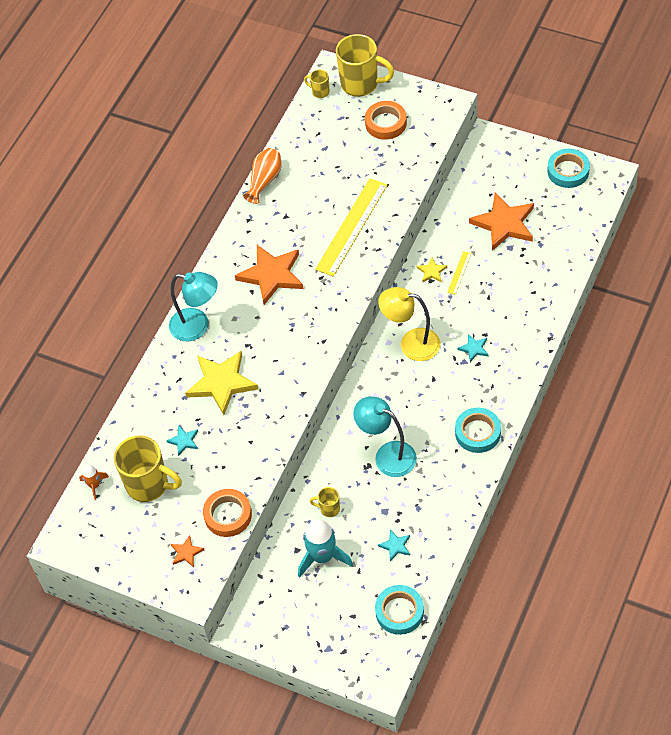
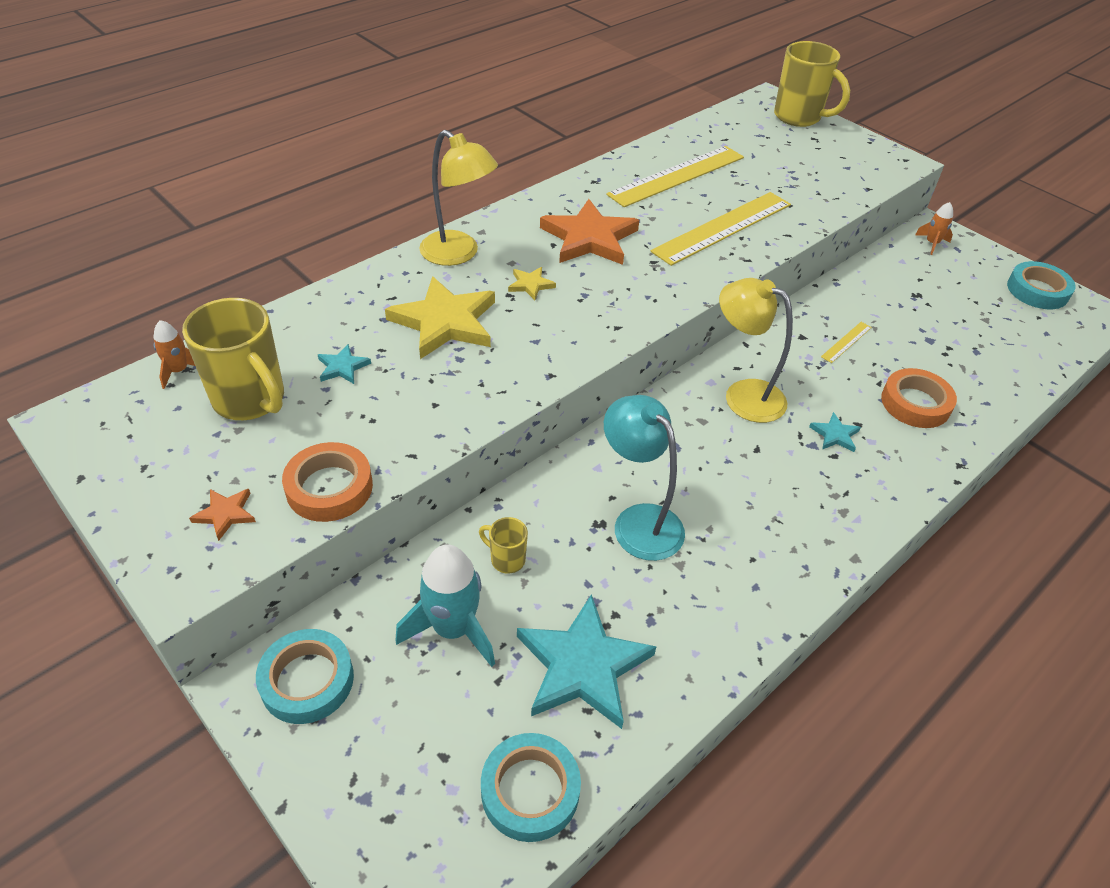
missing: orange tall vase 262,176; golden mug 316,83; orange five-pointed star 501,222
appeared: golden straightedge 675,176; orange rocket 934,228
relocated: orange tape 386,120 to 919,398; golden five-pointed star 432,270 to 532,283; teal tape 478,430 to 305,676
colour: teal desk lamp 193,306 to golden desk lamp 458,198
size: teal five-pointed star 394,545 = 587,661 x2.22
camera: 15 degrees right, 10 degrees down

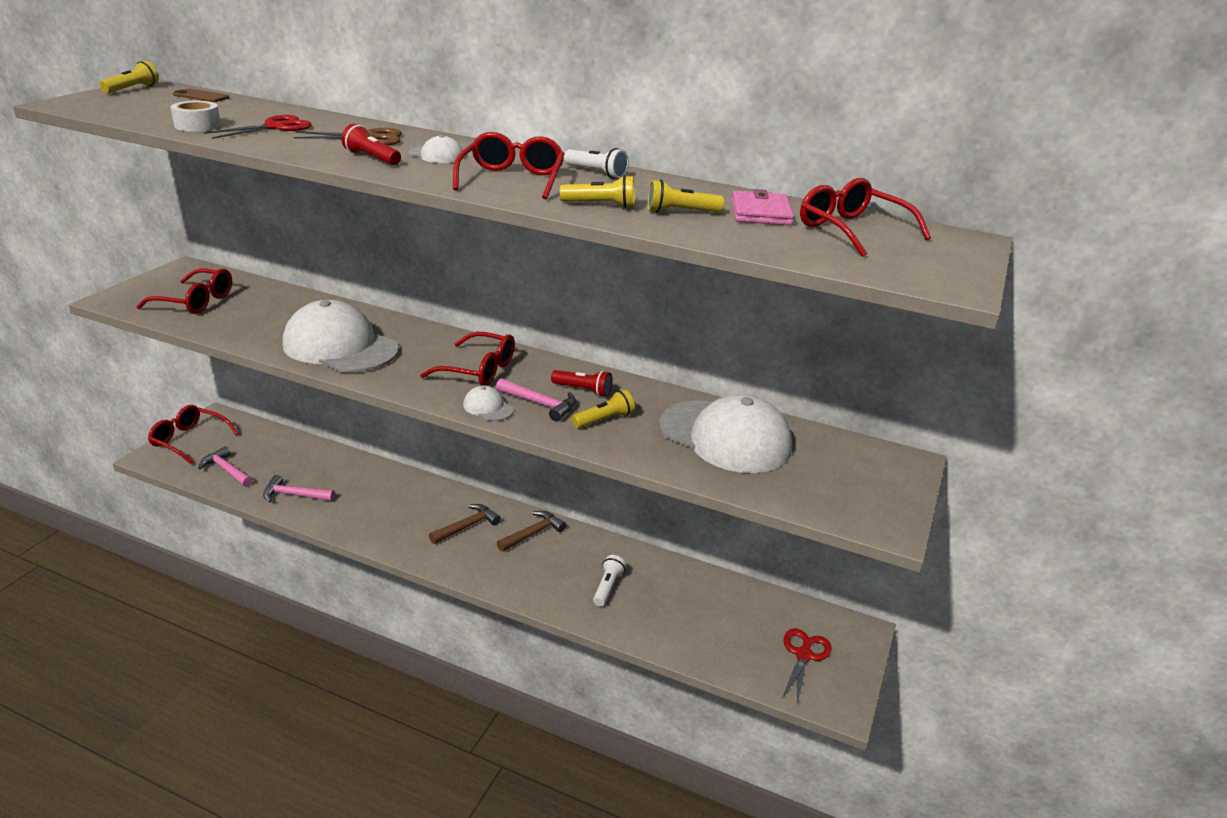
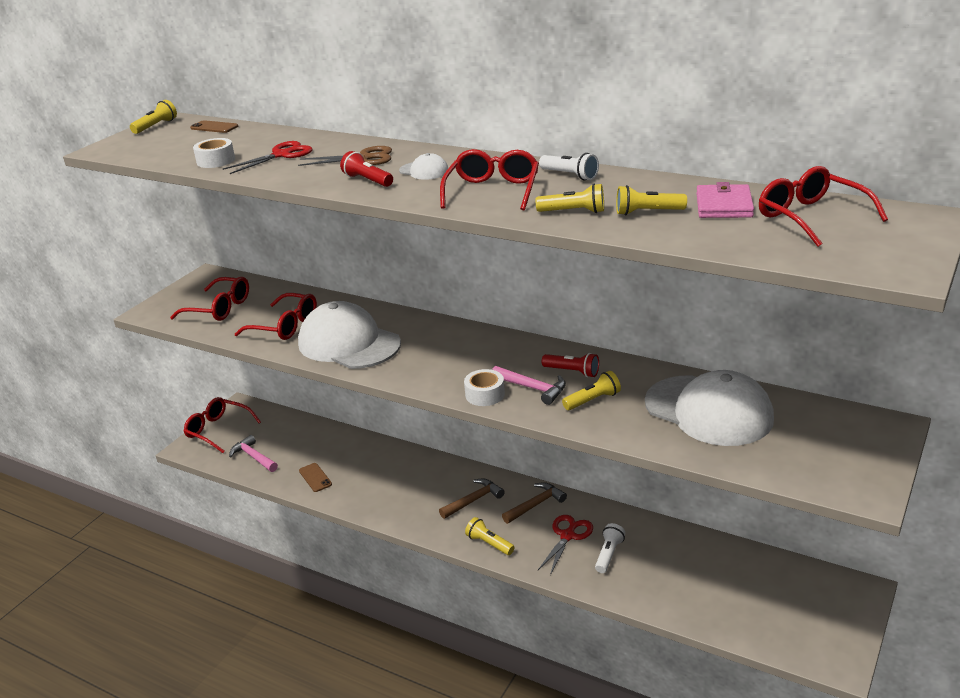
appeared: golden torch 490,536
relocated: scarlet glasses 467,359 to 276,316; scarlet scissors 807,666 to 565,545
exchanged: pink claw hammer 299,488 to brown smartphone 315,477; snow-white peaked cap 488,403 to snow-white tape 484,387
camera: 10 degrees right, 0 degrees up

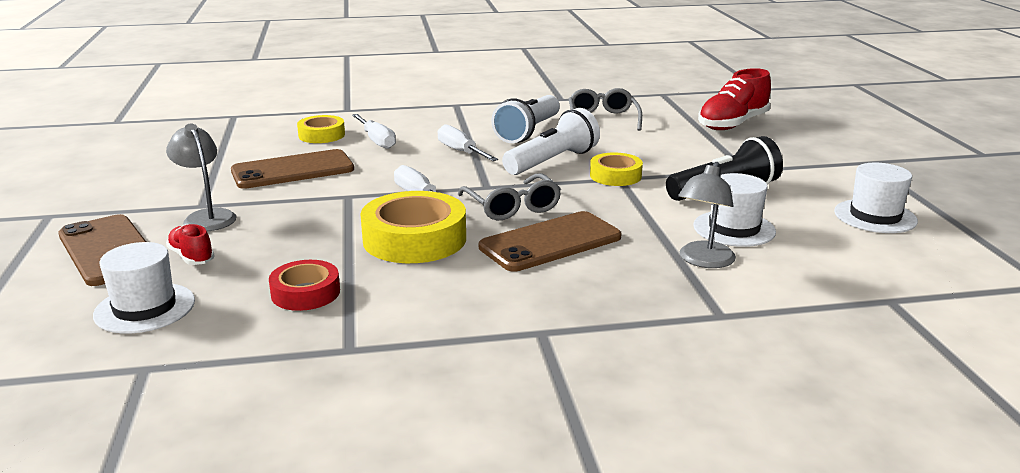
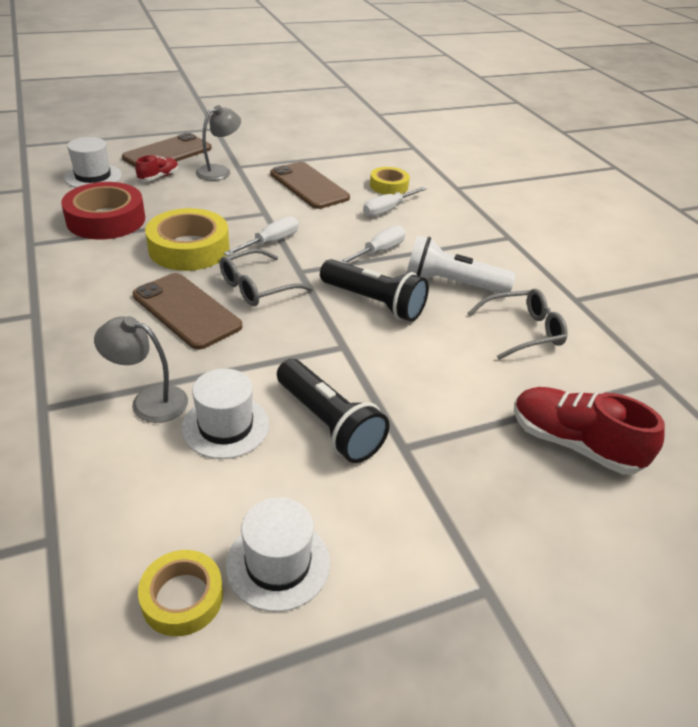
relocated: golden tape 616,169 to 180,593
colour: snow-white torch 551,141 to black torch 374,290
size: scarlet tape 304,285 = 103,211 x1.71
camera: 75 degrees right, 15 degrees up

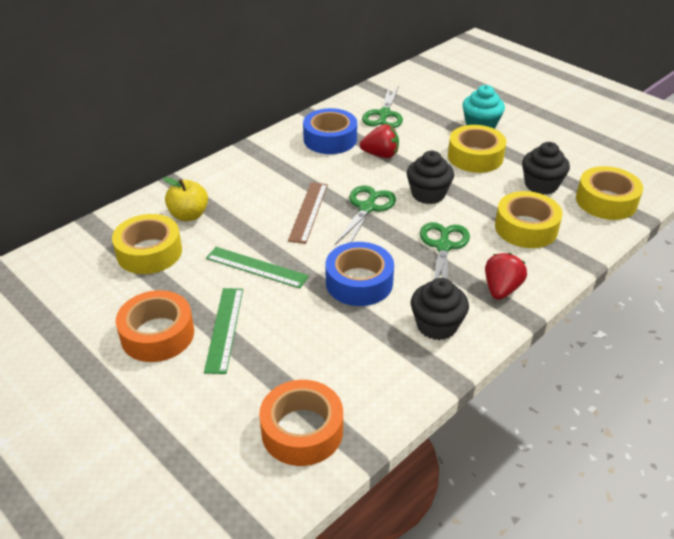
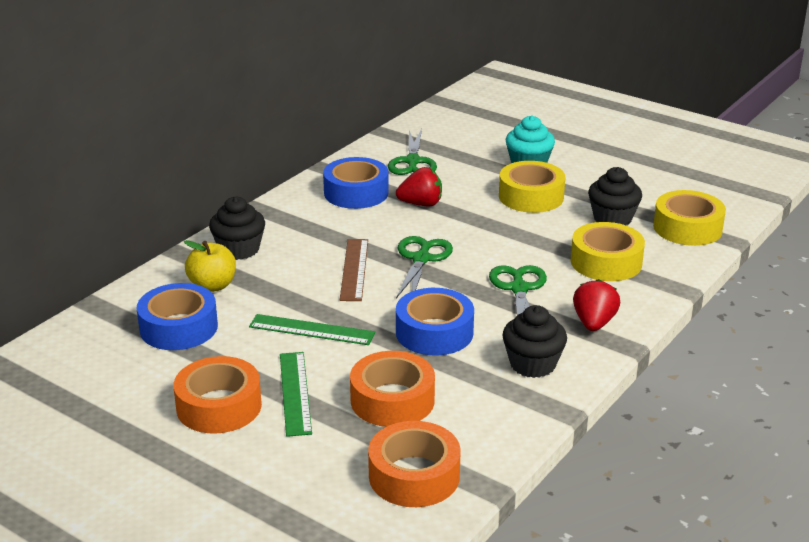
appeared: orange tape 392,389
relocated: black cupcake 430,177 to 237,228
colour: golden tape 147,244 to royal blue tape 177,316
camera: 10 degrees left, 10 degrees down

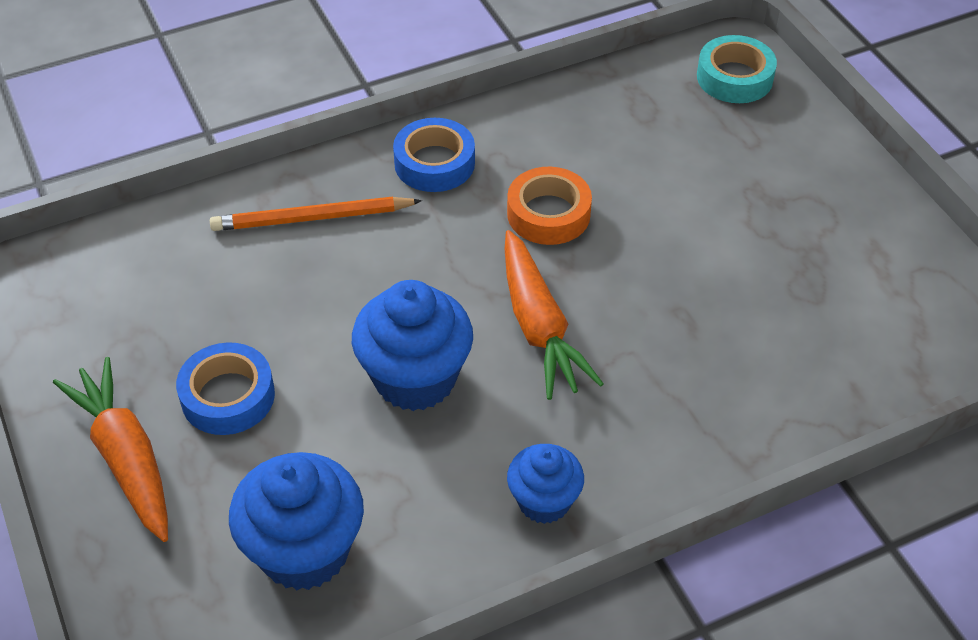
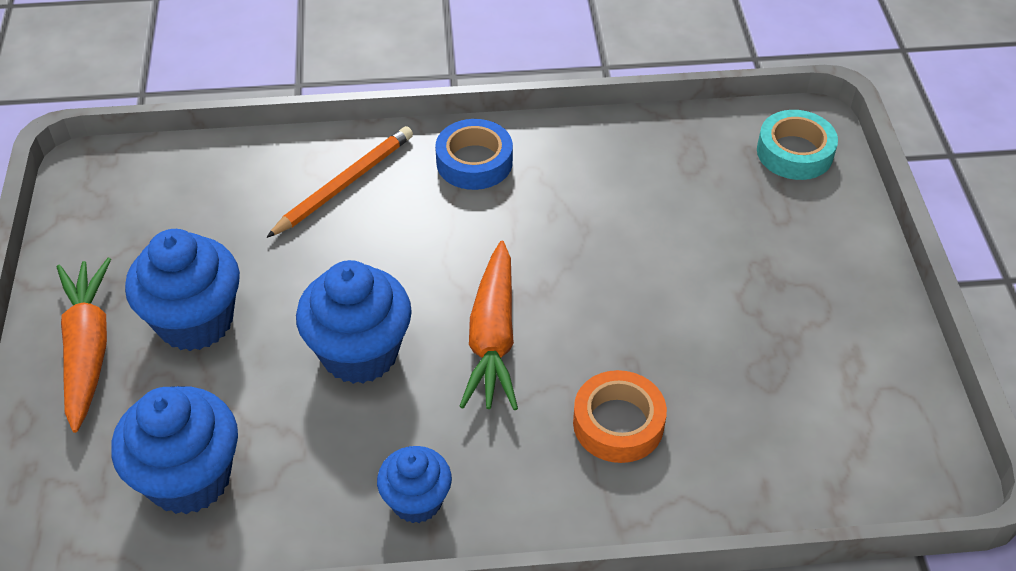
relocated: orange tape 549,206 to 620,416
exchanged: royal blue tape 225,388 to royal blue cupcake 182,290
spun: orange wooden pencil 316,214 = 339,182 120 degrees clockwise
camera: 20 degrees right, 0 degrees up

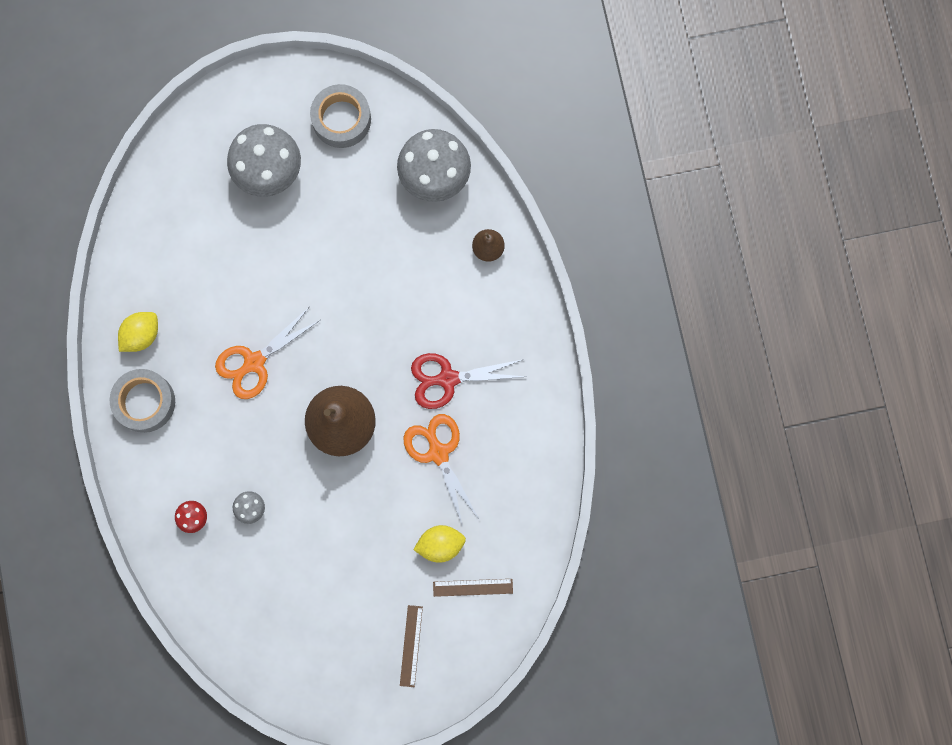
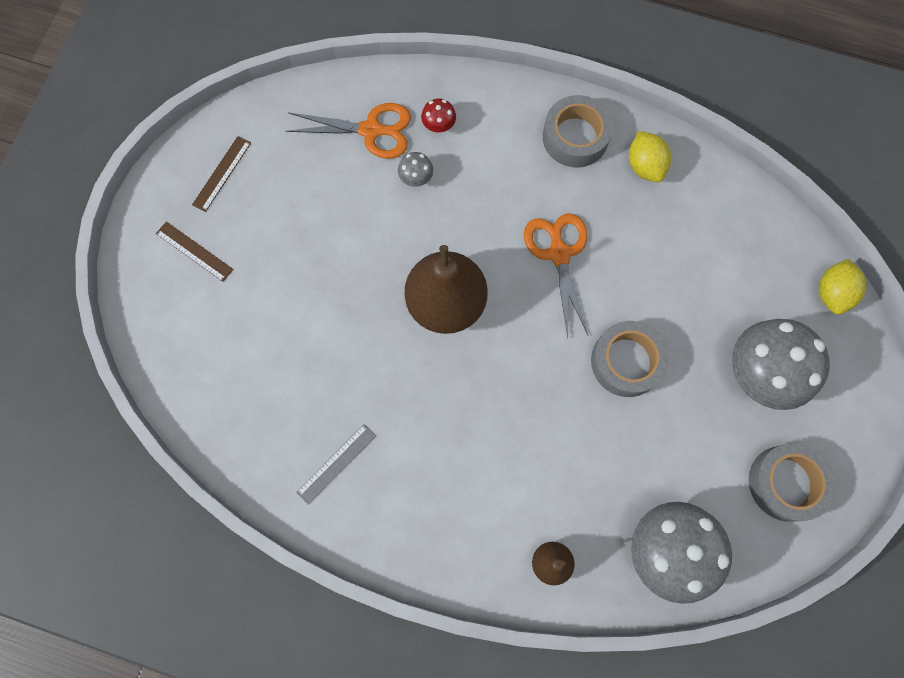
missing: scarlet scissors 468,381
appeared: ash-grey straightedge 336,464; ash-grey tape 630,359
relocated: orange scissors 441,470 to 348,131; golden lemon 439,544 to 842,287; brown straightedge 473,588 to 221,174
camera: 120 degrees right, 5 degrees down

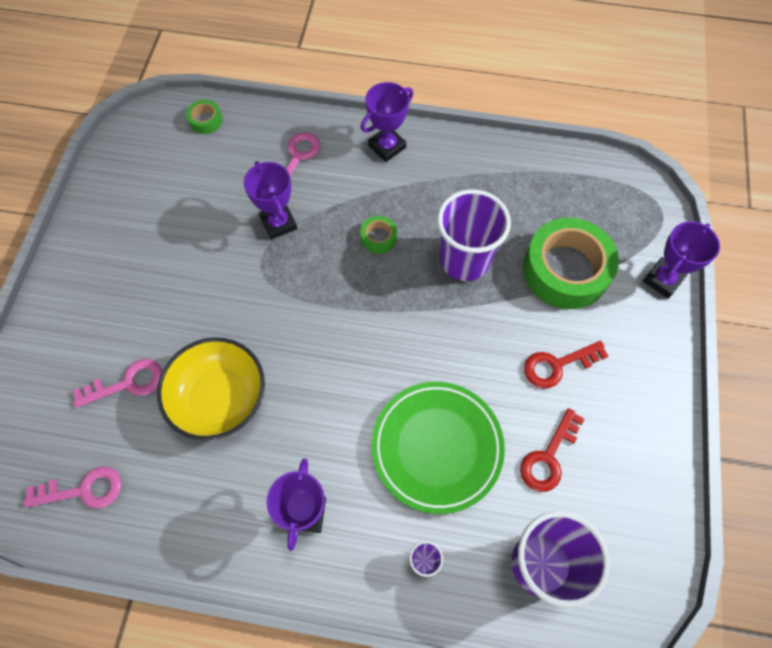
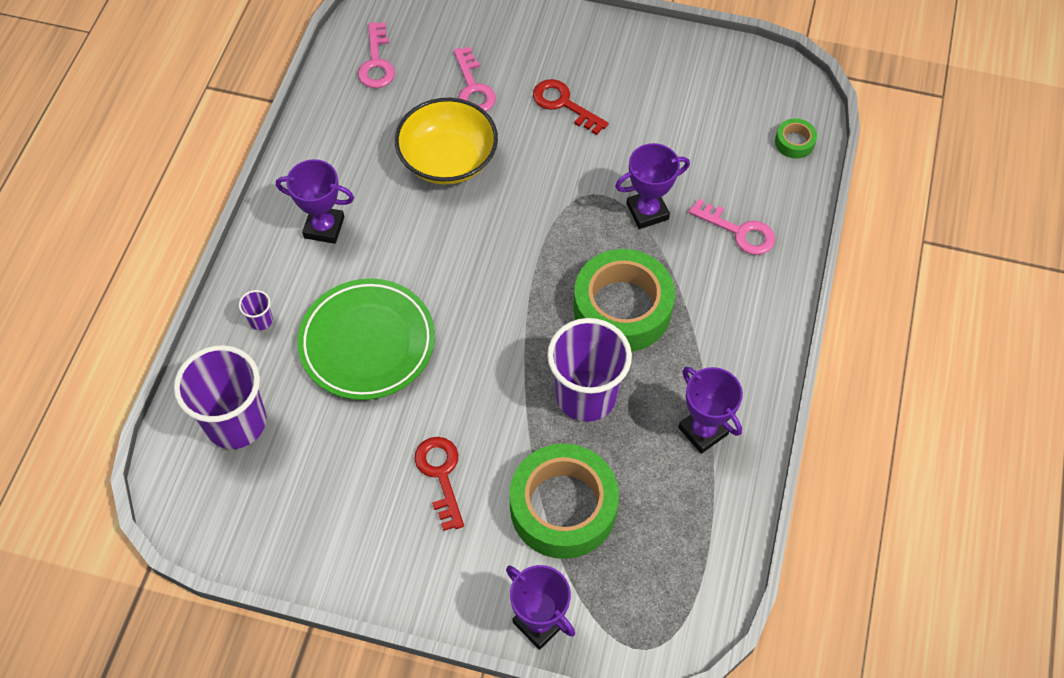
relocated: royal purple prize cup 387,122 to 710,410; scarlet key 552,450 to 571,107
size: green tape 378,235 = 624,300 x2.32
camera: 95 degrees right, 5 degrees down

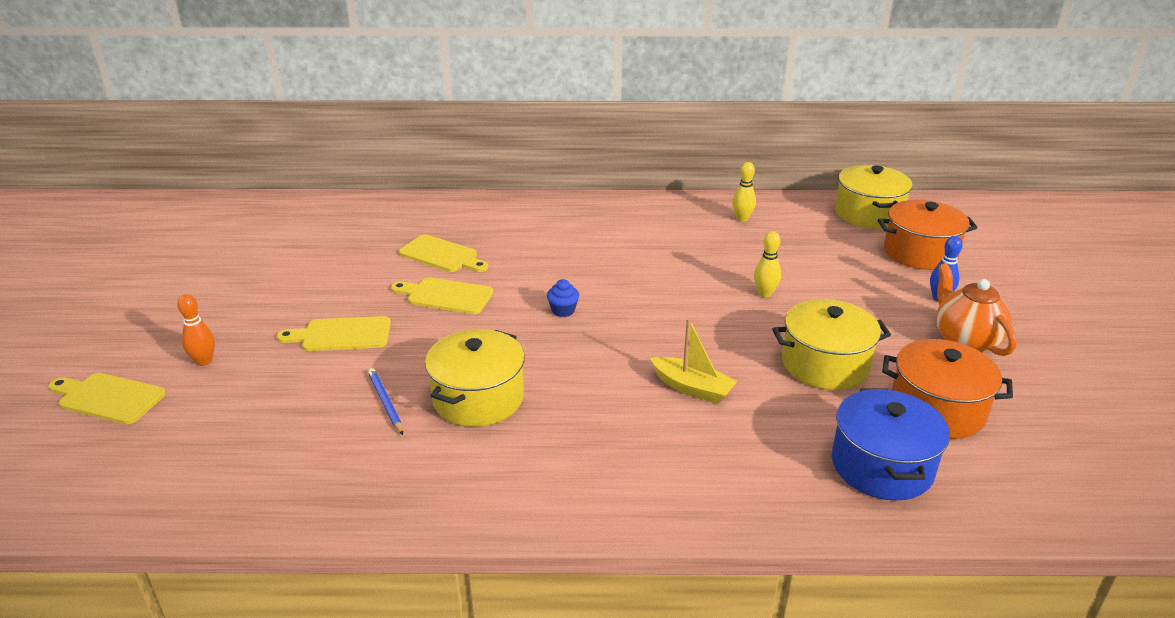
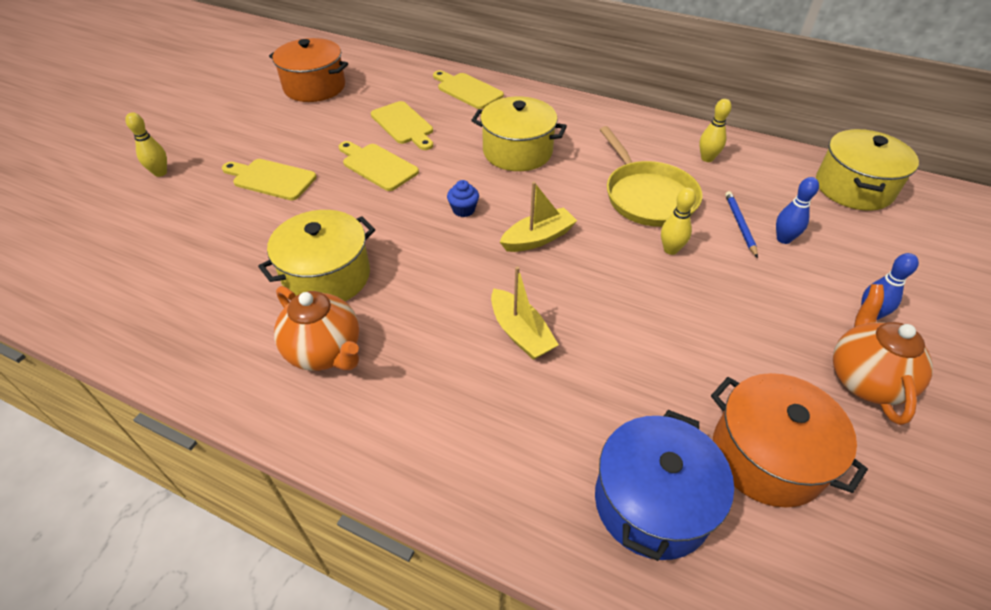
appeared: orange china teapot 316,328; golden sailboat 538,217; golden frying pan 651,176; royal blue tenpin 797,210
relocated: golden bread board 107,398 to 468,89; royal blue wooden pencil 385,401 to 741,224; golden cooking pot 831,344 to 519,133; orange cooking pot 928,235 to 308,70
colour: orange tenpin 196,330 to golden tenpin 146,144
camera: 25 degrees right, 15 degrees up

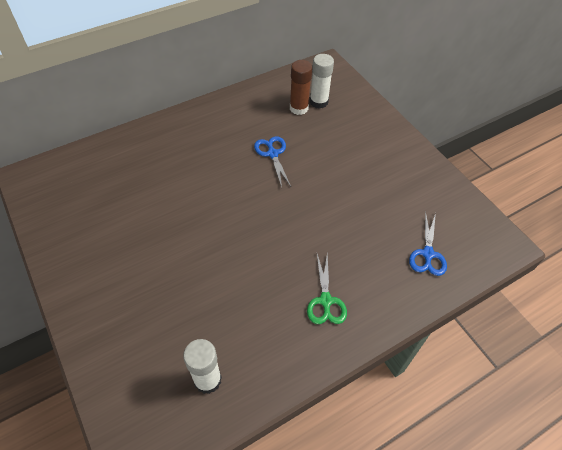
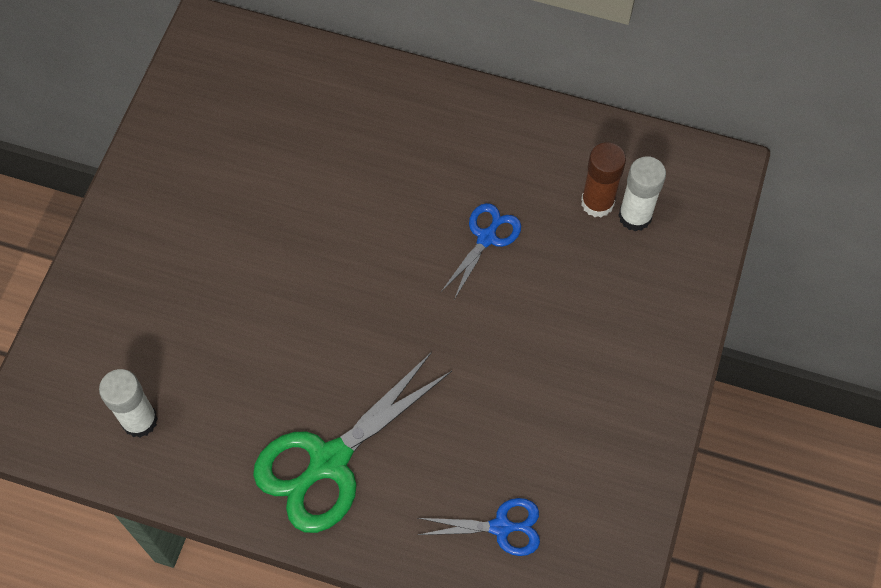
spun: royal blue scissors 428,243 = 479,527 150 degrees counterclockwise
size: green scissors 327,289 = 352,442 x1.87
camera: 50 degrees right, 10 degrees up

